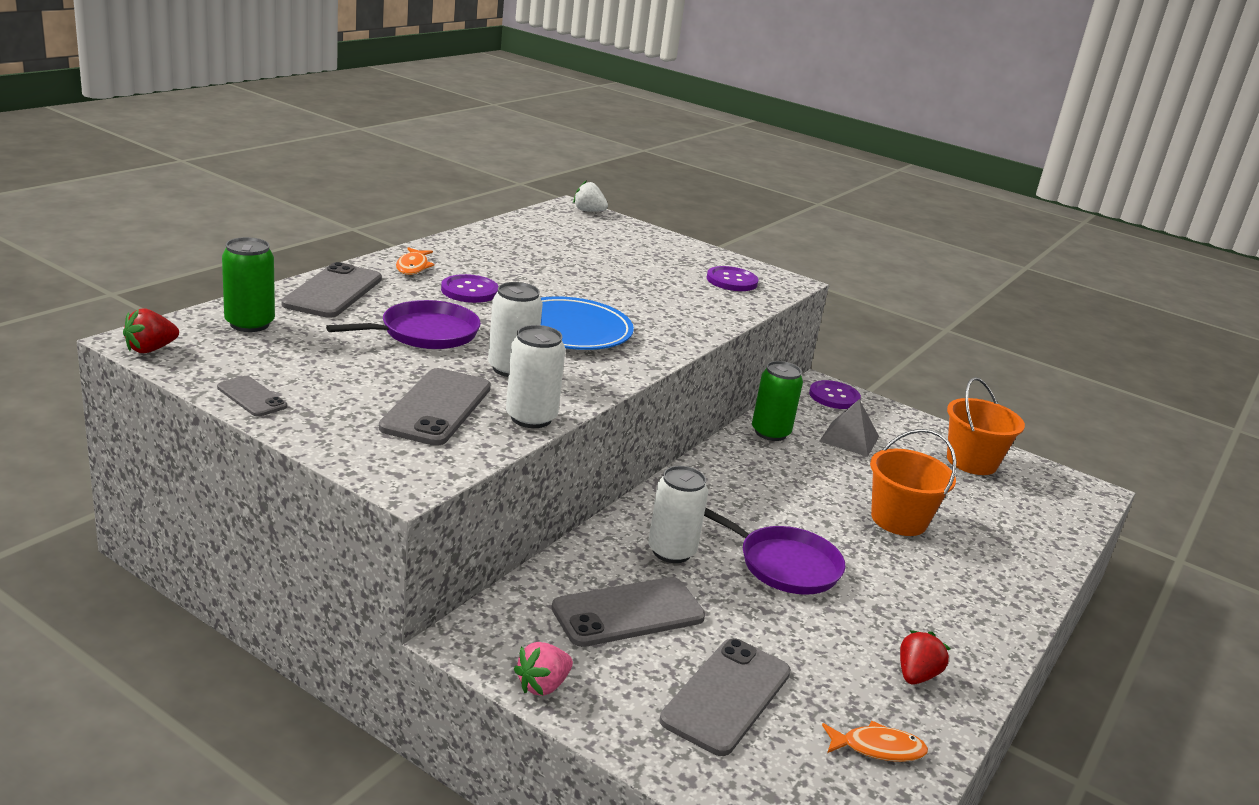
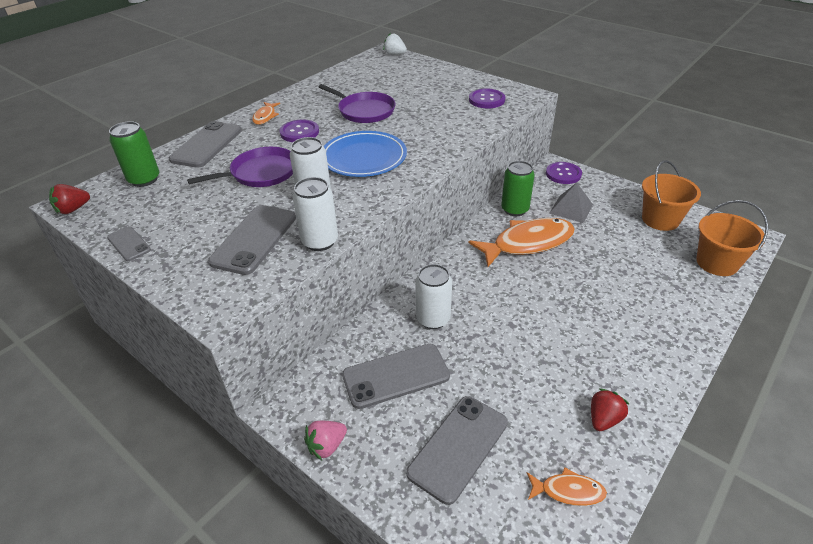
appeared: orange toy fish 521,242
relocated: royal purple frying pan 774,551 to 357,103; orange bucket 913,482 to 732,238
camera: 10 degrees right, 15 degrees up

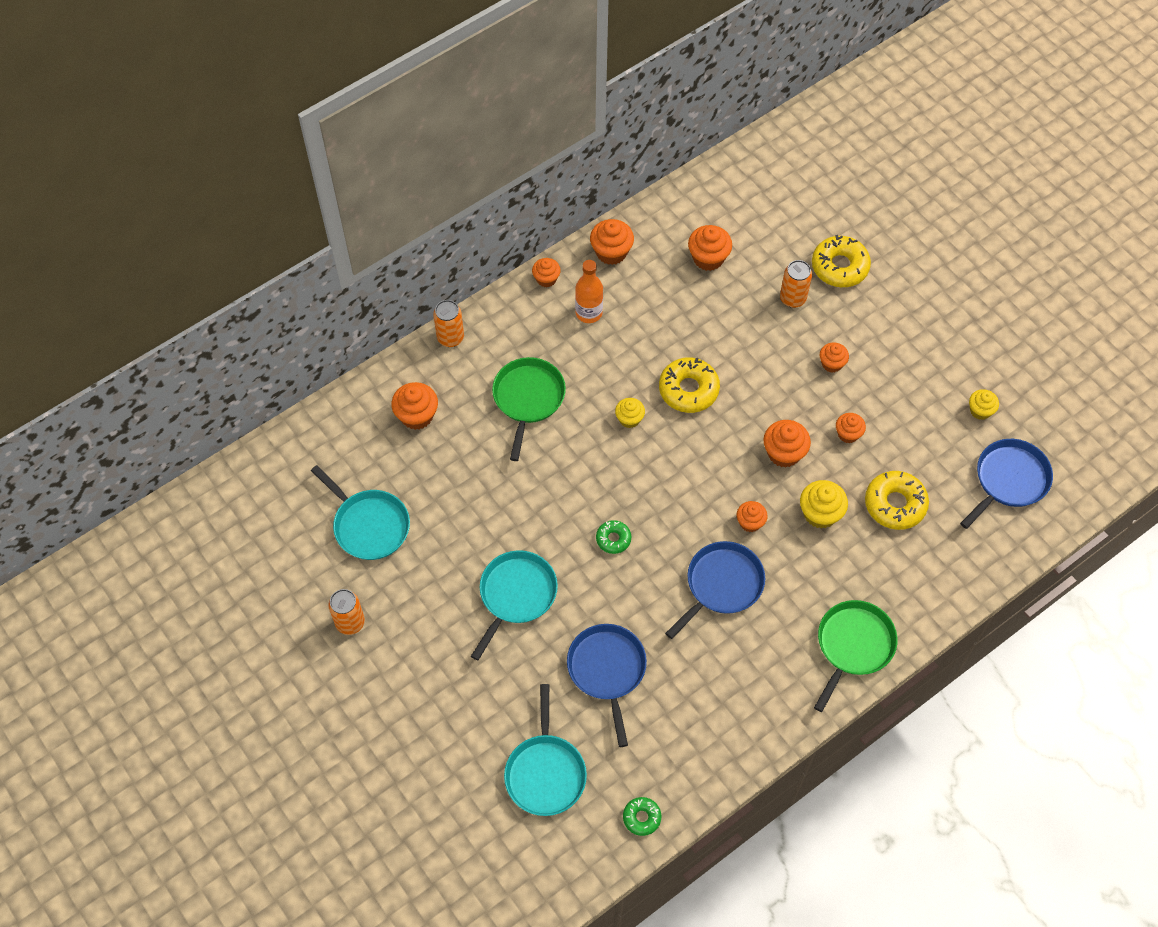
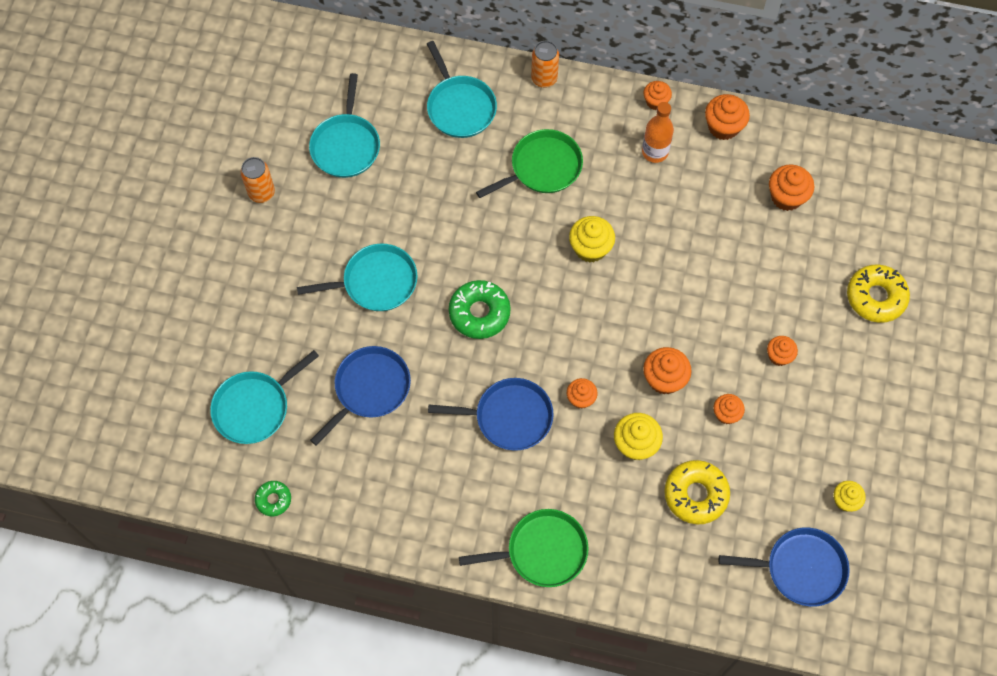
missing: golden donut 689,385; orange tin 796,284
exchanged: orange cupcake 414,406 to teal frying pan 462,89
size: green donut 614,537 = 480,309 x1.80; golden cupcake 630,413 = 592,239 x1.55
camera: 50 degrees right, 5 degrees up

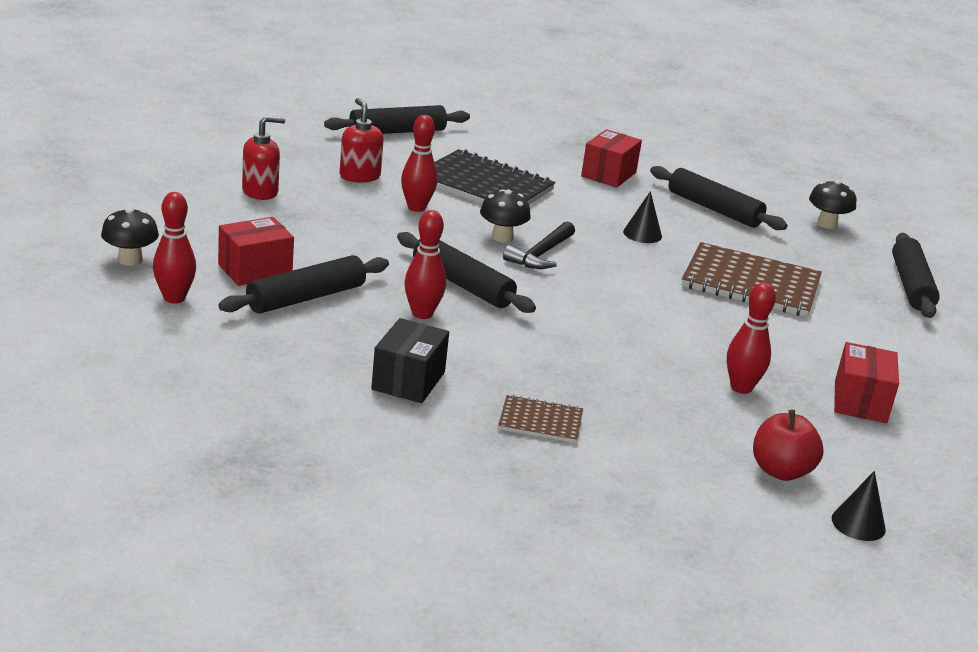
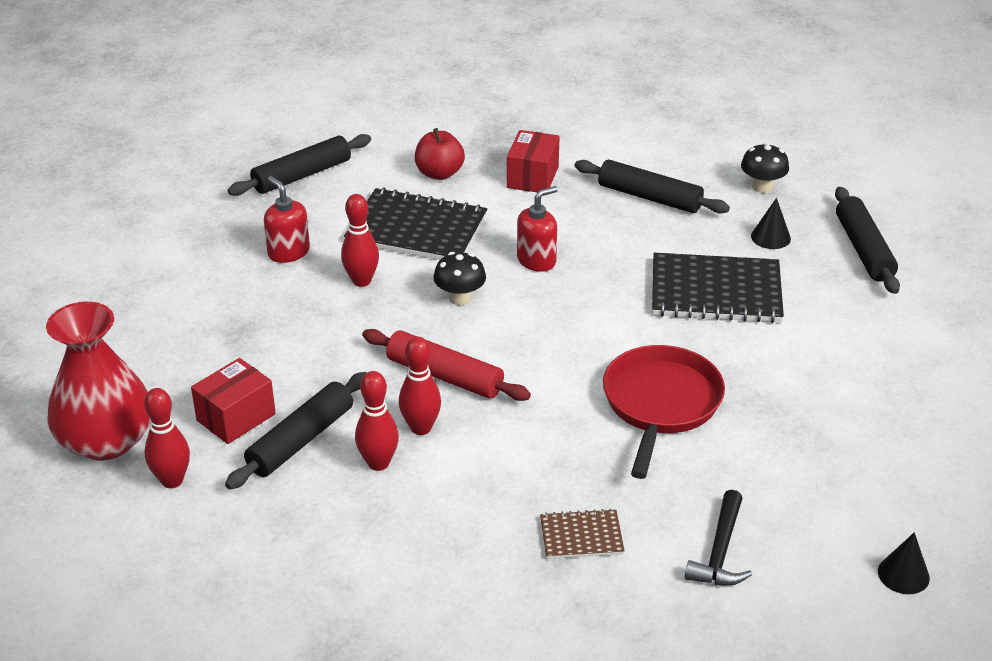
missing: black box 410,360; scarlet box 866,382
appeared: scarlet frying pan 664,412
relocated: scarlet soap dispenser 263,158 to 537,229; black claw hammer 539,245 to 718,538; black cone shape 642,217 to 771,223; scarlet tenpin 751,338 to 377,421; scarlet toy apple 788,445 to 440,154
exchanged: black fungus 130,237 to scarlet tall vase 98,380
colour: black rolling pin 466,272 to scarlet rolling pin 446,365; brown notebook 751,279 to black notebook 718,288
camera: 10 degrees left, 10 degrees up

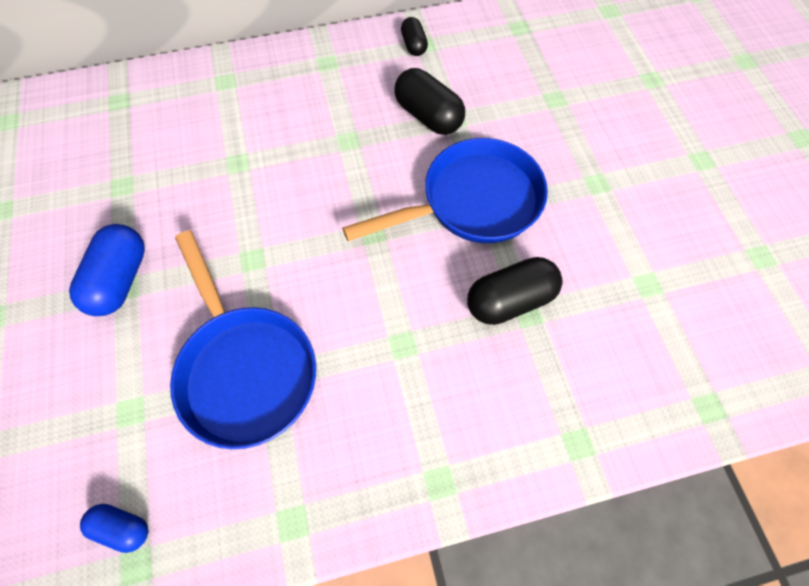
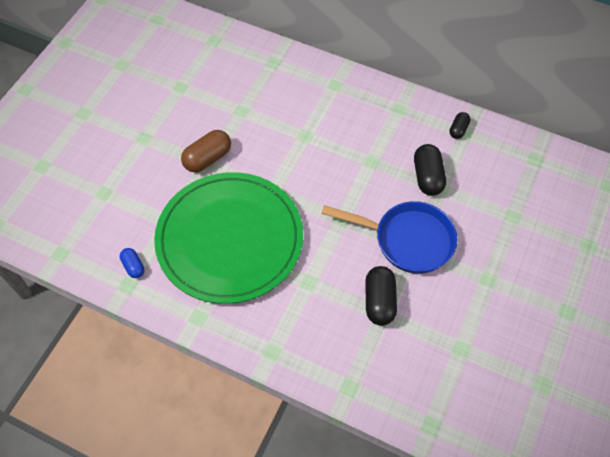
exchanged: royal blue frying pan 243,339 to green plate 228,238
colour: royal blue capsule 107,270 to brown capsule 206,151
spun: black capsule 514,291 = 381,296 75 degrees clockwise
camera: 40 degrees right, 5 degrees down

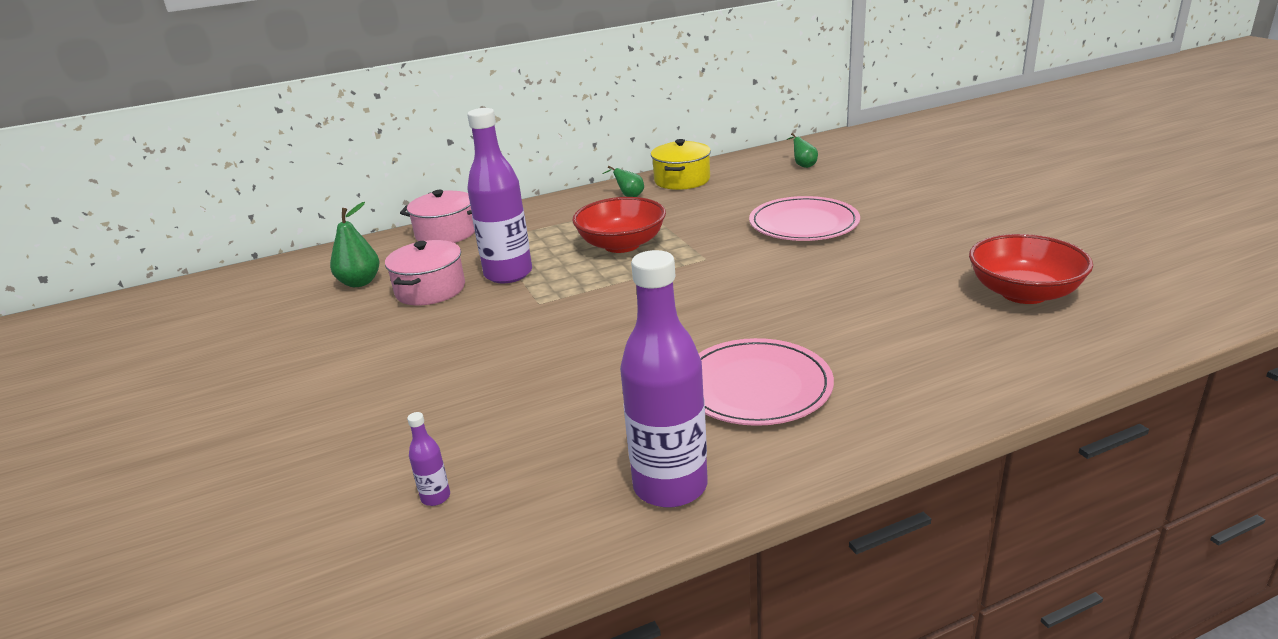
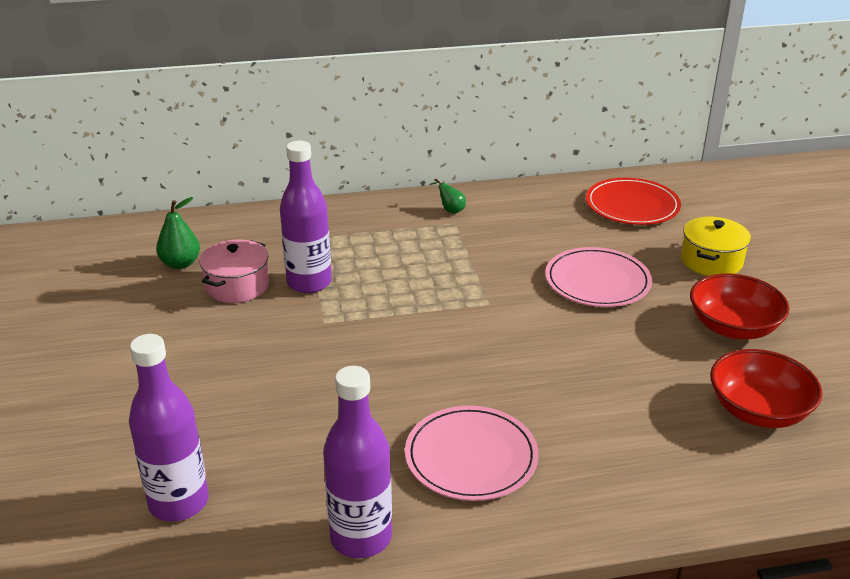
missing: pink cooking pot 437,216
relocated: scarlet bowl 619,225 to 739,306; golden cooking pot 681,164 to 716,246
exchanged: green pear 802,150 to scarlet plate 633,201
size: royal purple flask 428,459 = 169,428 x2.48
camera: 10 degrees right, 5 degrees up

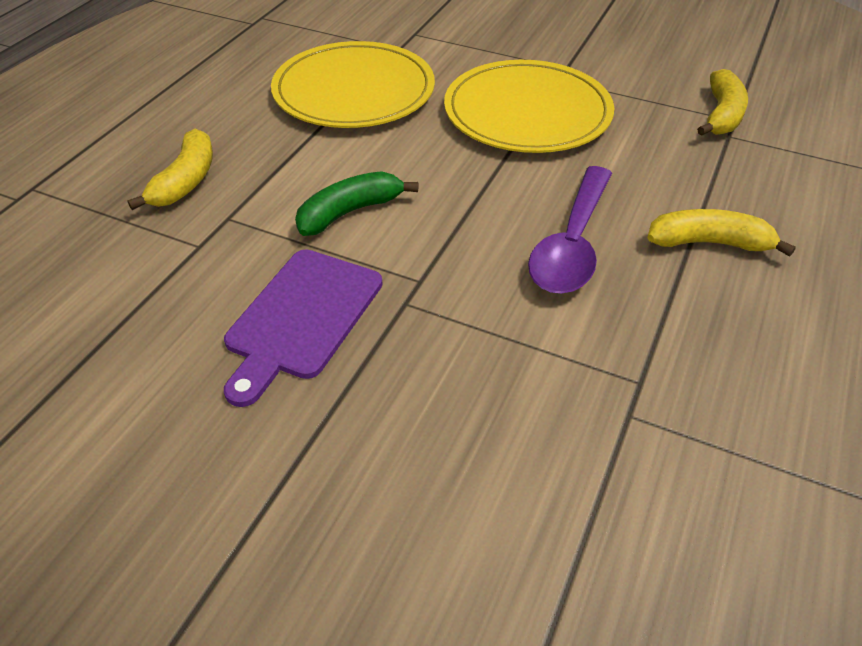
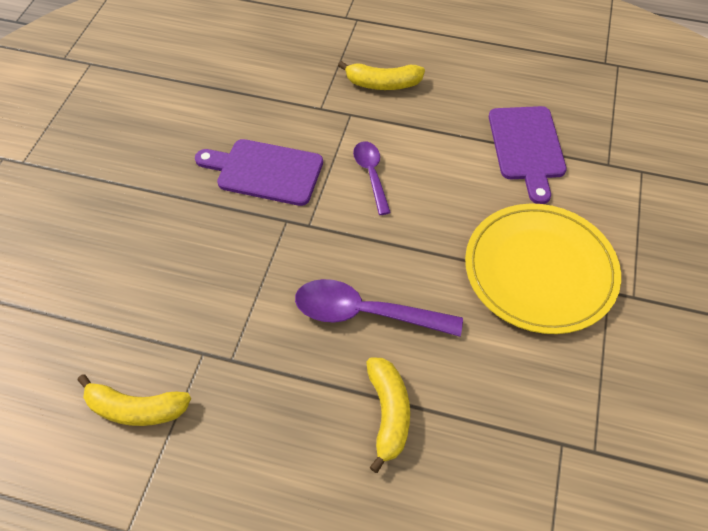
relocated: golden banana fruit 722,102 to 134,400
exchanged: golden plate 353,84 to royal purple bread board 528,155; green banana fruit 356,203 to royal purple spoon 372,178
camera: 80 degrees right, 10 degrees up

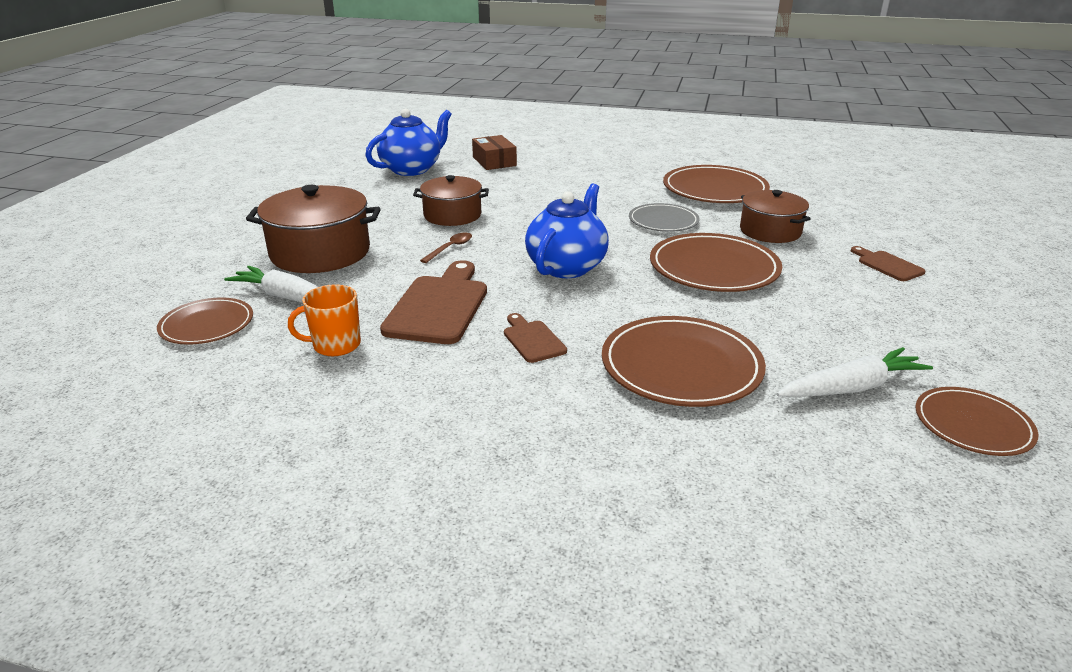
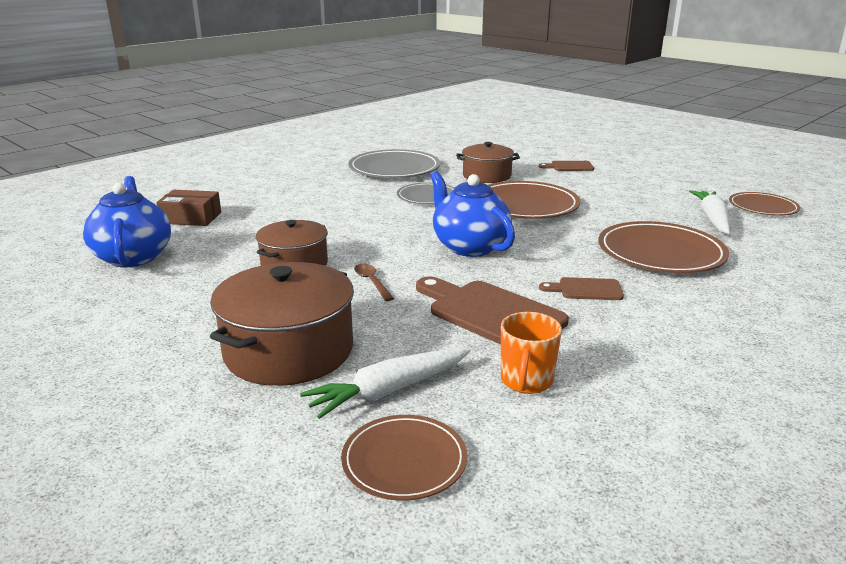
colour: brown plate 716,184 to ash-grey plate 394,163
camera: 60 degrees left, 5 degrees down

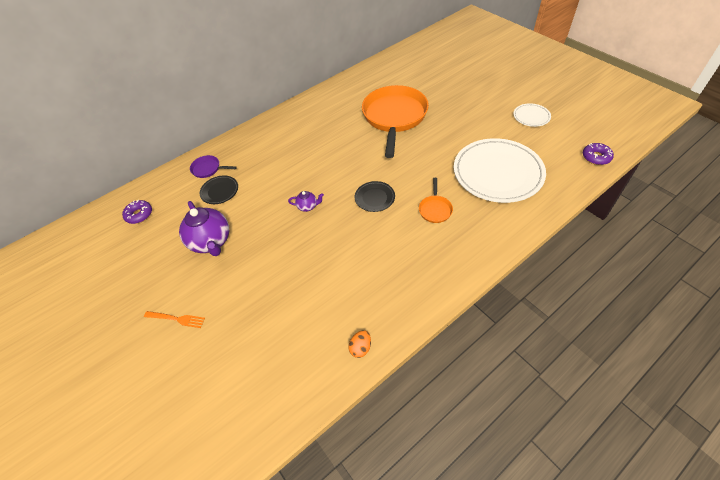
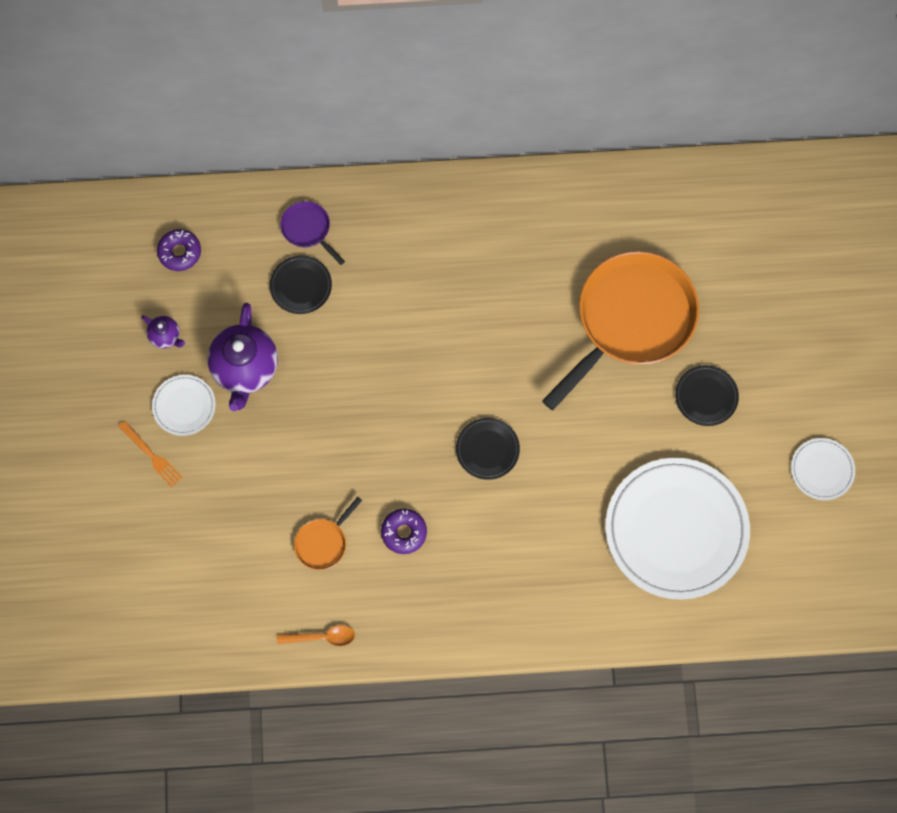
appeared: snow-white plate 184,405; black plate 707,395
relocated: royal purple china teapot 306,201 to 163,332; orange frying pan 436,200 to 328,533; royal purple donut 598,154 to 404,531
exchanged: orange egg shape 360,344 to orange spoon 316,635
camera: 30 degrees right, 20 degrees up

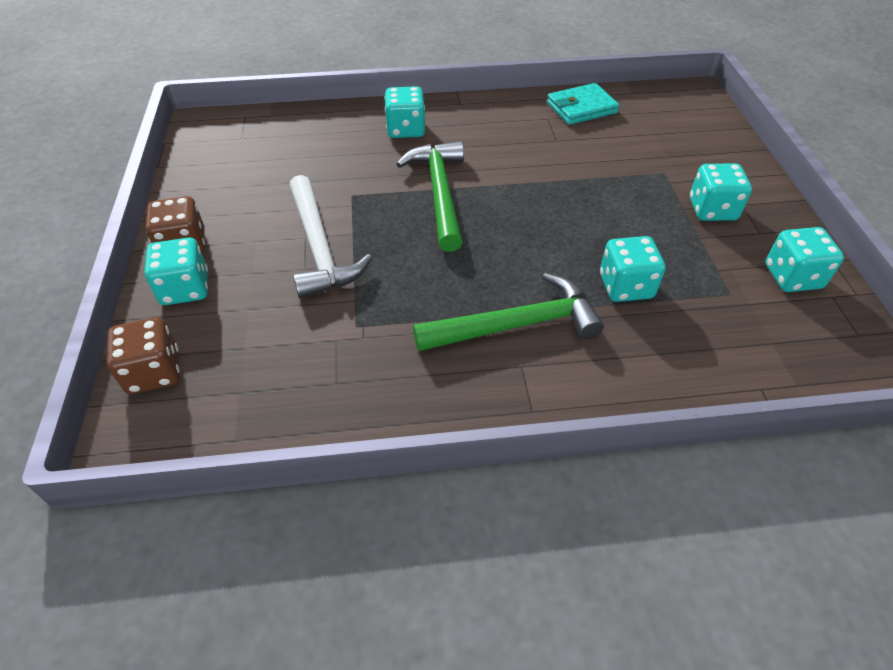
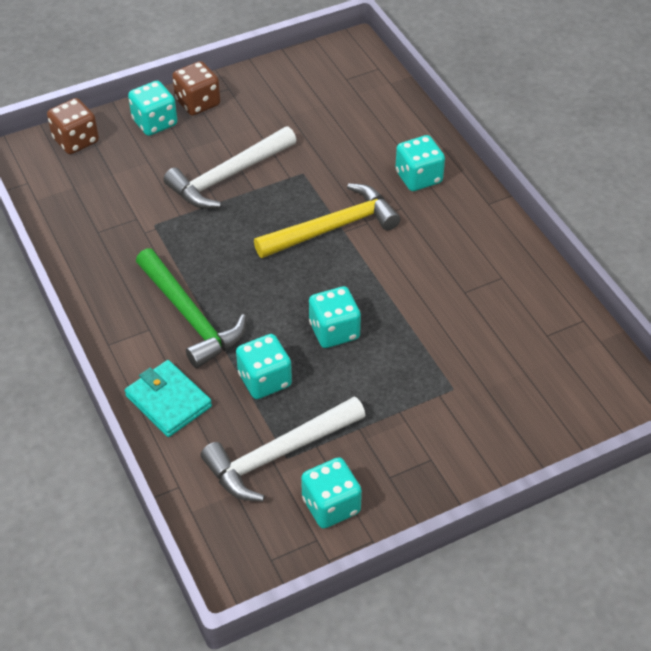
appeared: snow-white claw hammer 283,449
relocated: teal card wallet 583,104 to 168,398; teal game die 721,192 to 335,317
colour: green claw hammer 430,196 to golden claw hammer 327,220
camera: 70 degrees right, 0 degrees up

